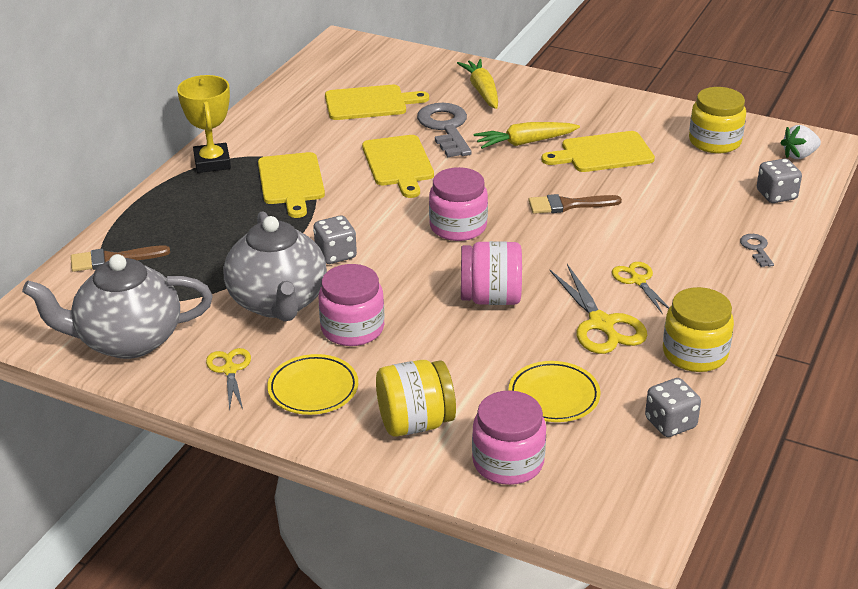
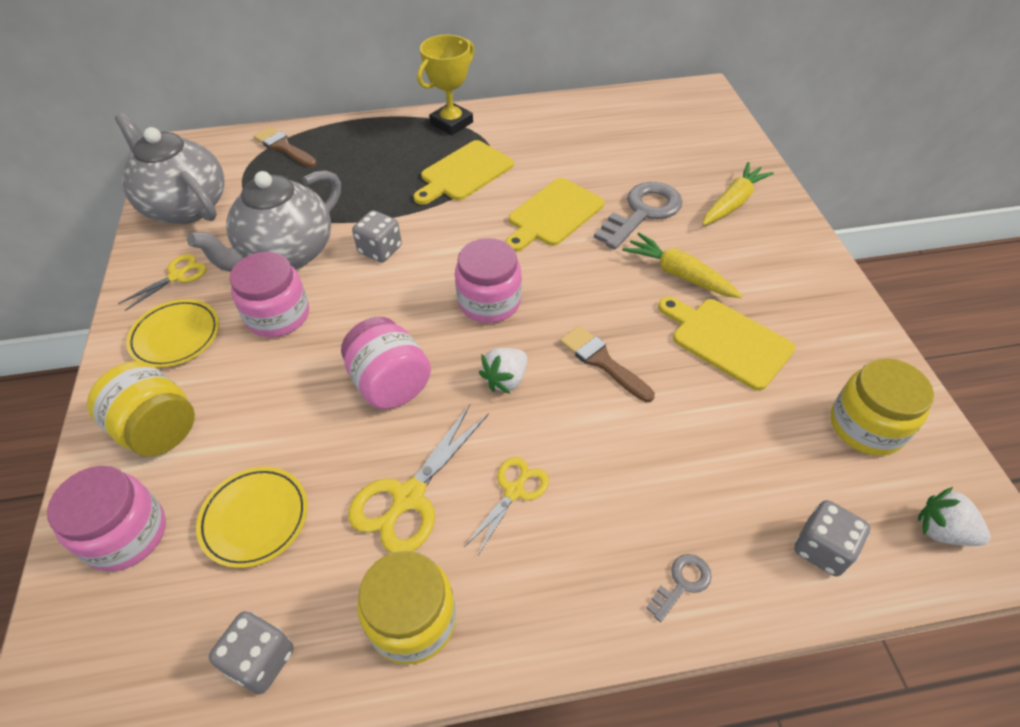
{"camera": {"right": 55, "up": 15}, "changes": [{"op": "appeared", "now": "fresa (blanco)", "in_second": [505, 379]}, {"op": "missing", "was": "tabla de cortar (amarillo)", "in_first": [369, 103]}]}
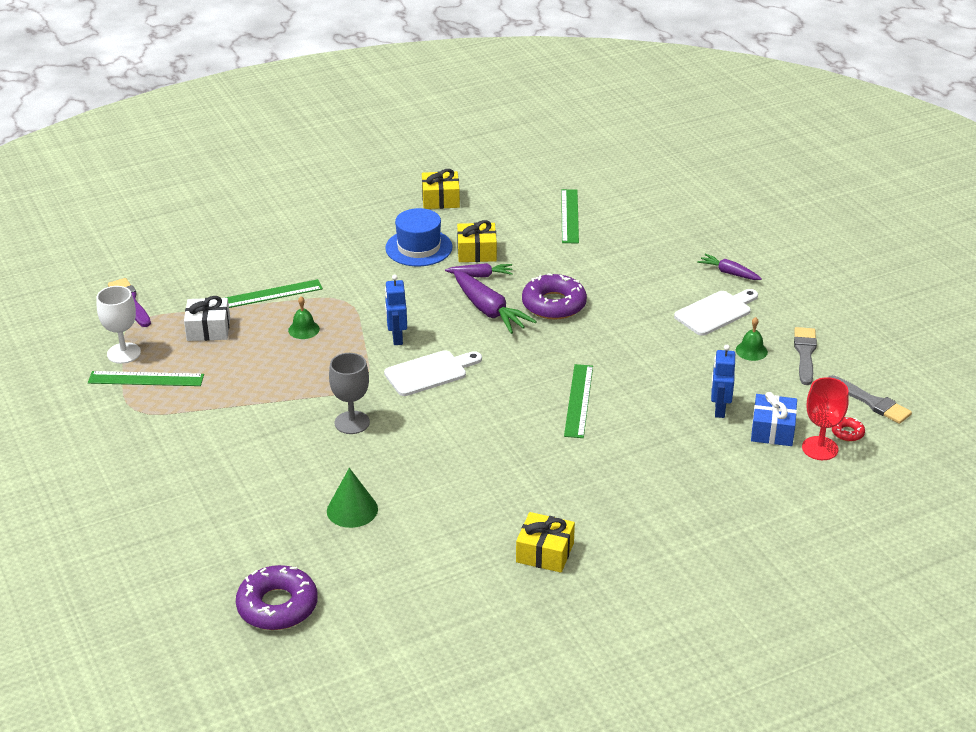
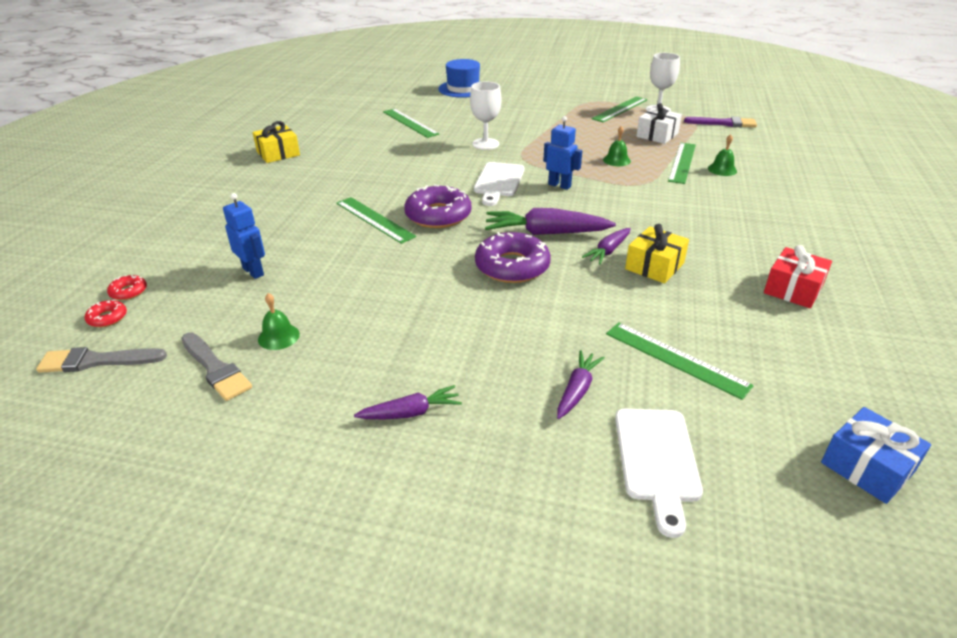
{"camera": {"right": 130, "up": 0}, "changes": [{"op": "exchanged", "was": "copa (rojo)", "now": "rosquilla (rojo)", "in_first": [820, 448], "in_second": [128, 292]}, {"op": "exchanged", "was": "cono (verde)", "now": "regla (verde)", "in_first": [352, 510], "in_second": [410, 123]}, {"op": "relocated", "was": "rosquilla (morado)", "in_first": [277, 606], "in_second": [438, 215]}, {"op": "relocated", "was": "sombrero (azul)", "in_first": [419, 248], "in_second": [463, 89]}, {"op": "colour", "was": "copa (gris)", "now": "copa (blanco)", "in_first": [352, 422], "in_second": [485, 144]}, {"op": "appeared", "now": "zanahoria (morado)", "in_second": [577, 390]}, {"op": "relocated", "was": "tabla de cortar (blanco)", "in_first": [716, 312], "in_second": [657, 460]}, {"op": "appeared", "now": "campana (verde)", "in_second": [722, 169]}, {"op": "colour", "was": "regalo (amarillo)", "now": "regalo (rojo)", "in_first": [440, 199], "in_second": [793, 289]}, {"op": "relocated", "was": "regalo (azul)", "in_first": [772, 430], "in_second": [867, 467]}]}
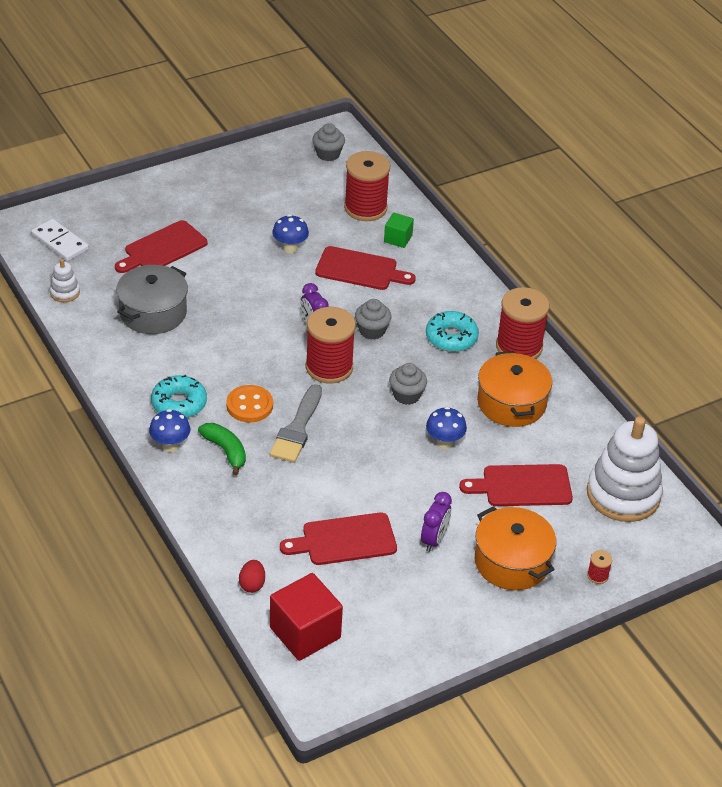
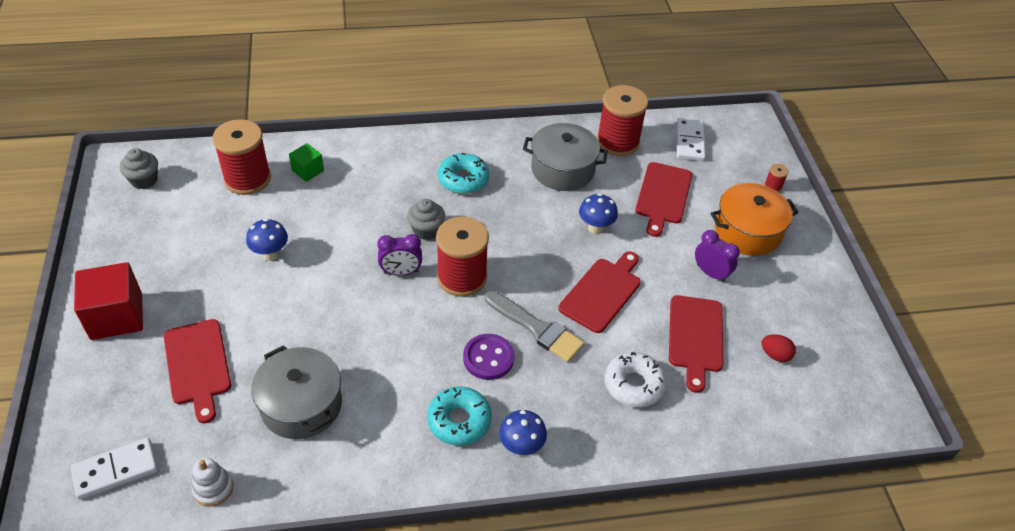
{"camera": {"right": -70, "up": 5}, "changes": [{"op": "relocated", "was": "cubo (rojo)", "in_first": [305, 632], "in_second": [116, 316]}, {"op": "colour", "was": "botón (naranja)", "now": "botón (morado)", "in_first": [249, 405], "in_second": [488, 358]}, {"op": "colour", "was": "olla (naranja)", "now": "olla (gris)", "in_first": [511, 403], "in_second": [562, 169]}, {"op": "relocated", "was": "tabla de cortar (rojo)", "in_first": [360, 269], "in_second": [602, 292]}, {"op": "relocated", "was": "carrete (rojo)", "in_first": [519, 347], "in_second": [617, 142]}, {"op": "appeared", "now": "rosquilla (blanco)", "in_second": [634, 384]}, {"op": "exchanged", "was": "juguete apilable (blanco)", "now": "ficha de dominó (blanco)", "in_first": [623, 494], "in_second": [689, 142]}, {"op": "relocated", "was": "huevo (rojo)", "in_first": [252, 584], "in_second": [775, 355]}, {"op": "missing", "was": "plátano (verde)", "in_first": [226, 451]}, {"op": "missing", "was": "magdalena (gris)", "in_first": [406, 395]}]}
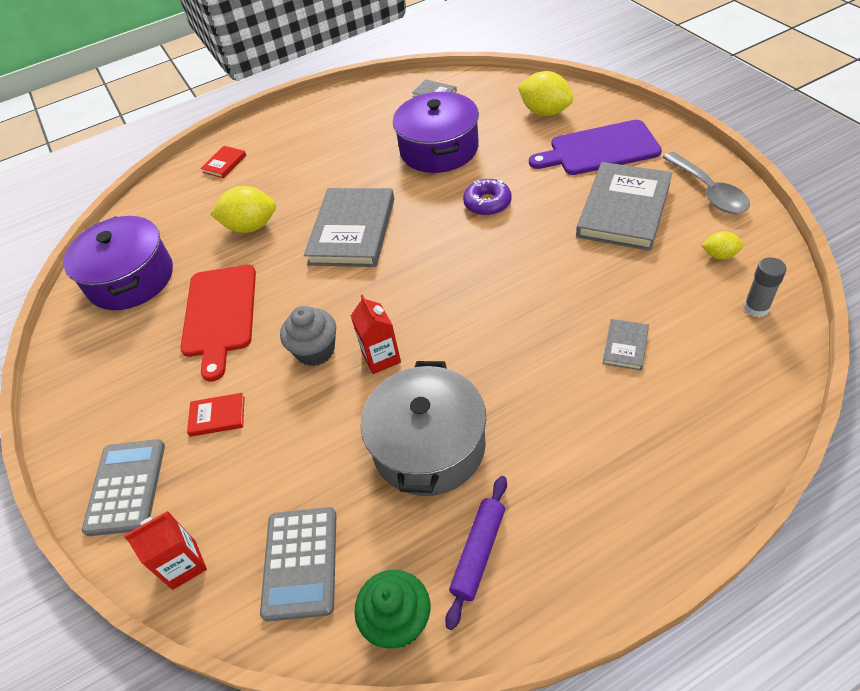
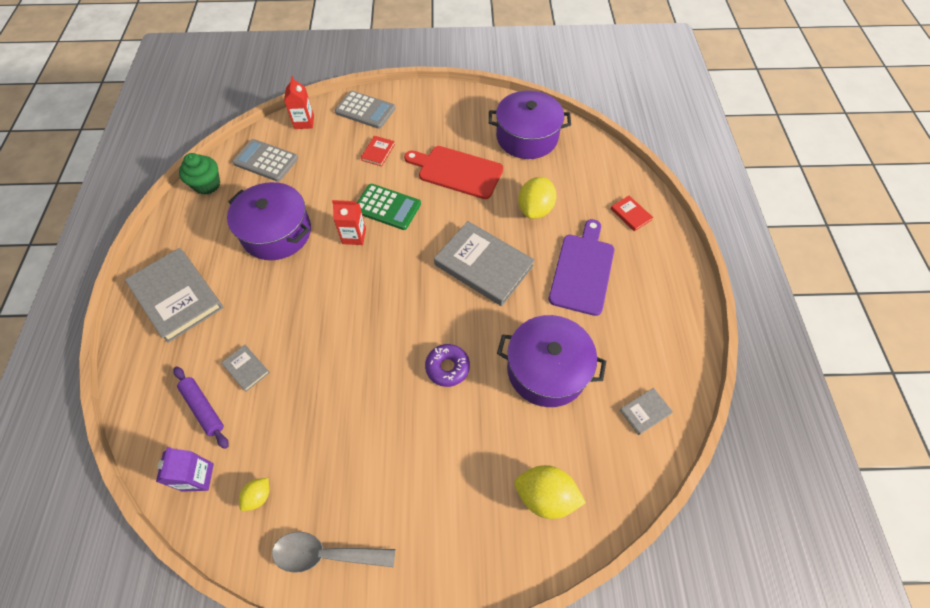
{"camera": {"right": 110, "up": 10}, "changes": [{"op": "relocated", "was": "libro (gris)", "in_first": [624, 210], "in_second": [177, 296]}, {"op": "exchanged", "was": "barra de pegamento (gris)", "now": "cartón de leche (morado)", "in_first": [756, 308], "in_second": [198, 477]}, {"op": "relocated", "was": "rodillo (morado)", "in_first": [478, 552], "in_second": [203, 408]}, {"op": "colour", "was": "olla (gris)", "now": "olla (morado)", "in_first": [429, 446], "in_second": [276, 232]}, {"op": "exchanged", "was": "magdalena (gris)", "now": "calculadora (verde)", "in_first": [315, 351], "in_second": [387, 207]}, {"op": "spun", "was": "limón (amarillo)", "in_first": [545, 112], "in_second": [545, 496], "clockwise": 45}, {"op": "relocated", "was": "tabla de cortar (morado)", "in_first": [599, 149], "in_second": [582, 270]}]}
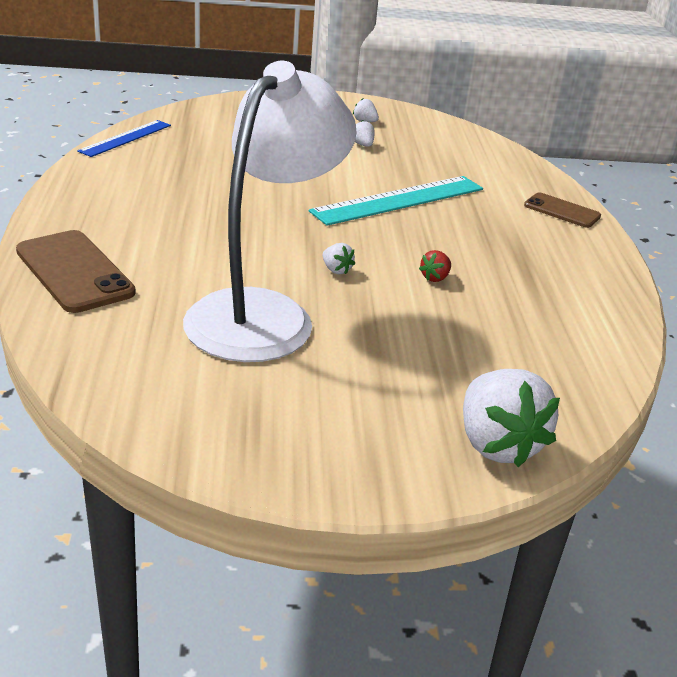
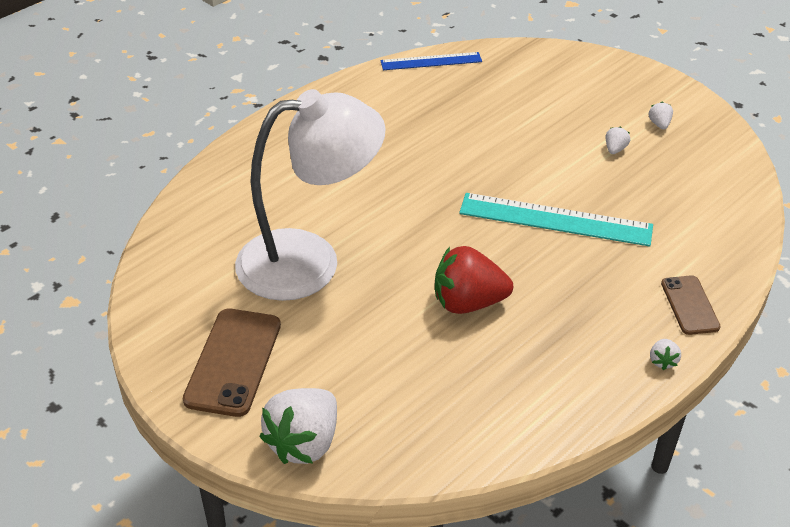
{"camera": {"right": 50, "up": 10}, "changes": [{"op": "relocated", "was": "móvil (marrón)", "in_first": [74, 272], "in_second": [233, 362]}, {"op": "size", "was": "fresa (rojo)", "in_first": [435, 278], "in_second": [468, 303], "ratio": 2.32}, {"op": "relocated", "was": "fresa (blanco)", "in_first": [336, 270], "in_second": [662, 361]}]}
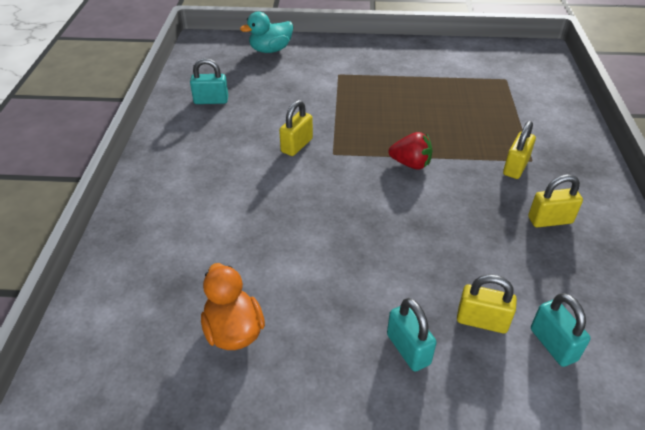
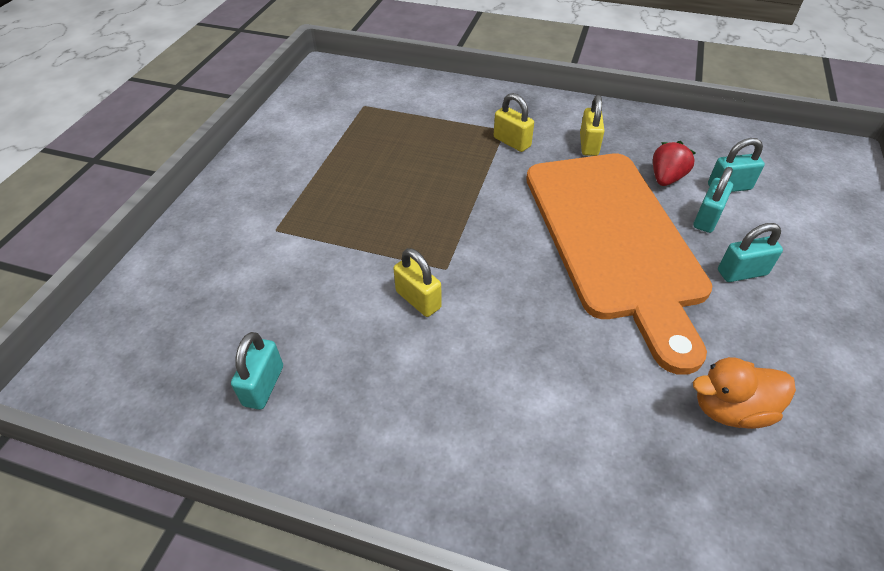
{"camera": {"right": -75, "up": 5}, "changes": [{"op": "appeared", "now": "tabla de cortar (naranja)", "in_second": [614, 239]}, {"op": "relocated", "was": "fresa (rojo)", "in_first": [411, 164], "in_second": [666, 178]}, {"op": "colour", "was": "candado (amarillo)", "now": "candado (turquesa)", "in_first": [482, 321], "in_second": [707, 218]}, {"op": "missing", "was": "pato (turquesa)", "in_first": [270, 50]}]}
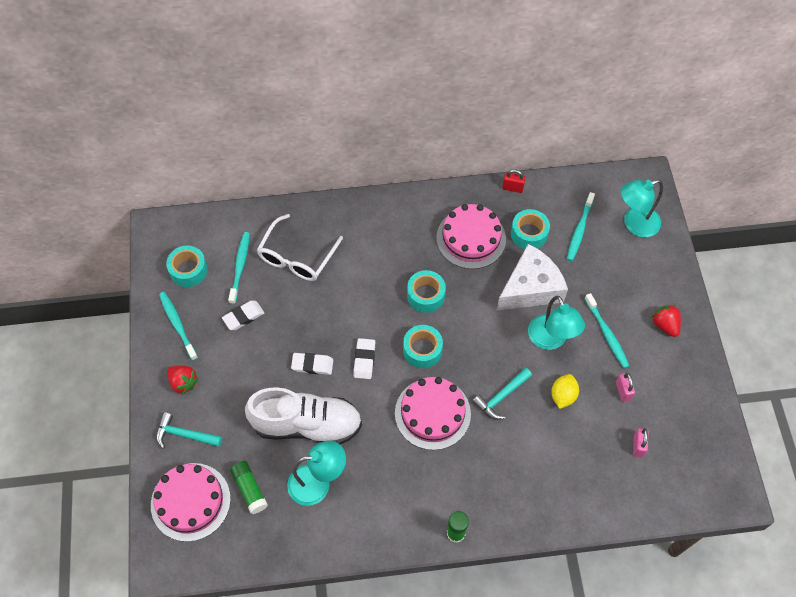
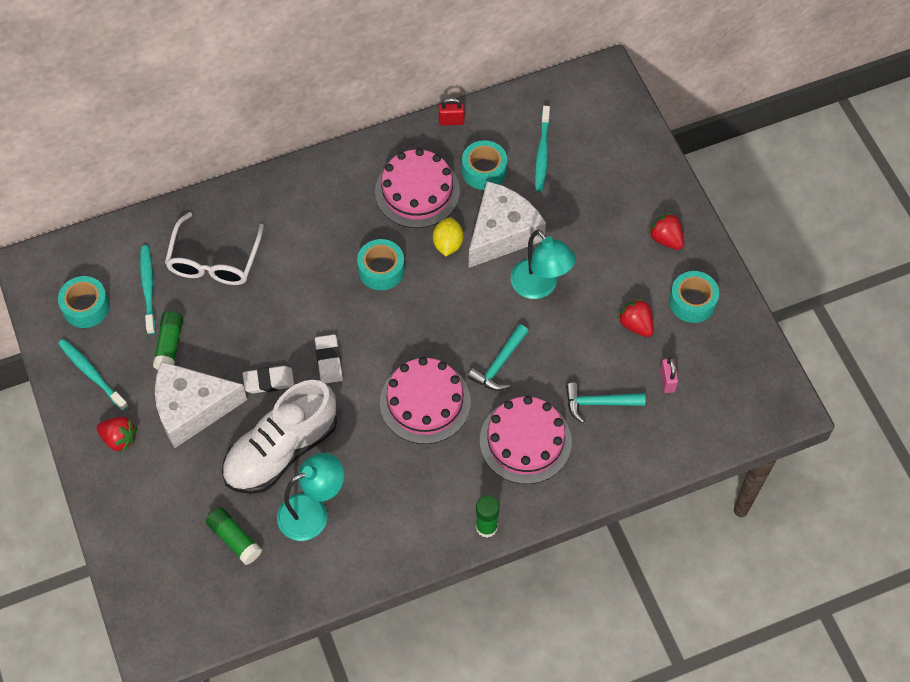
{"camera": {"right": -15, "up": 0}, "changes": [{"op": "exchanged", "was": "goma de borrar (blanco)", "now": "barra de pegamento (verde)", "in_first": [243, 316], "in_second": [169, 345]}, {"op": "appeared", "now": "queso (blanco)", "in_second": [192, 408]}, {"op": "spun", "was": "zapato (blanco)", "in_first": [307, 425], "in_second": [281, 450], "clockwise": 150}, {"op": "relocated", "was": "limón (amarillo)", "in_first": [563, 395], "in_second": [448, 244]}, {"op": "relocated", "was": "tarta (rosa)", "in_first": [190, 501], "in_second": [525, 441]}, {"op": "relocated", "was": "martillo (turquesa)", "in_first": [184, 434], "in_second": [598, 403]}, {"op": "exchanged", "was": "candado (rosa)", "now": "fresa (rojo)", "in_first": [623, 391], "in_second": [636, 324]}, {"op": "relocated", "was": "cinta adhesiva (turquesa)", "in_first": [422, 350], "in_second": [692, 302]}, {"op": "missing", "was": "cepillo de dientes (turquesa)", "in_first": [607, 334]}, {"op": "missing", "was": "lámpara (turquesa)", "in_first": [634, 224]}]}
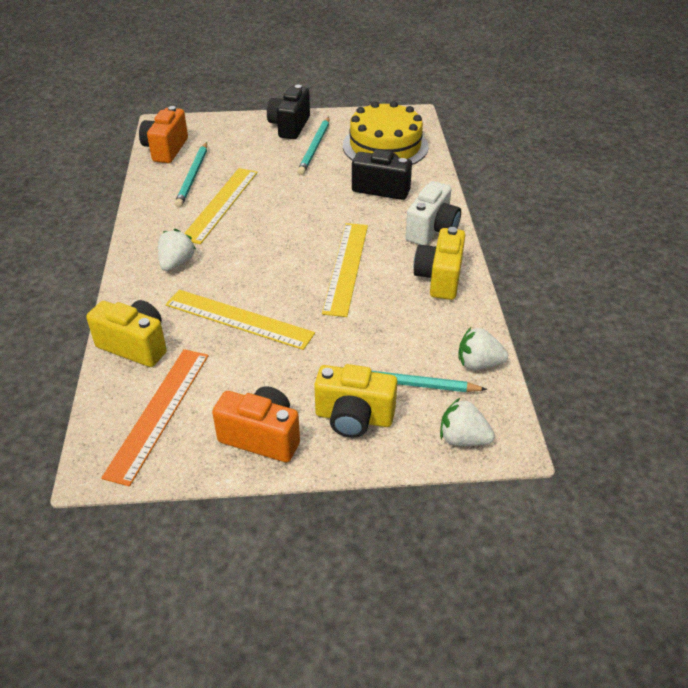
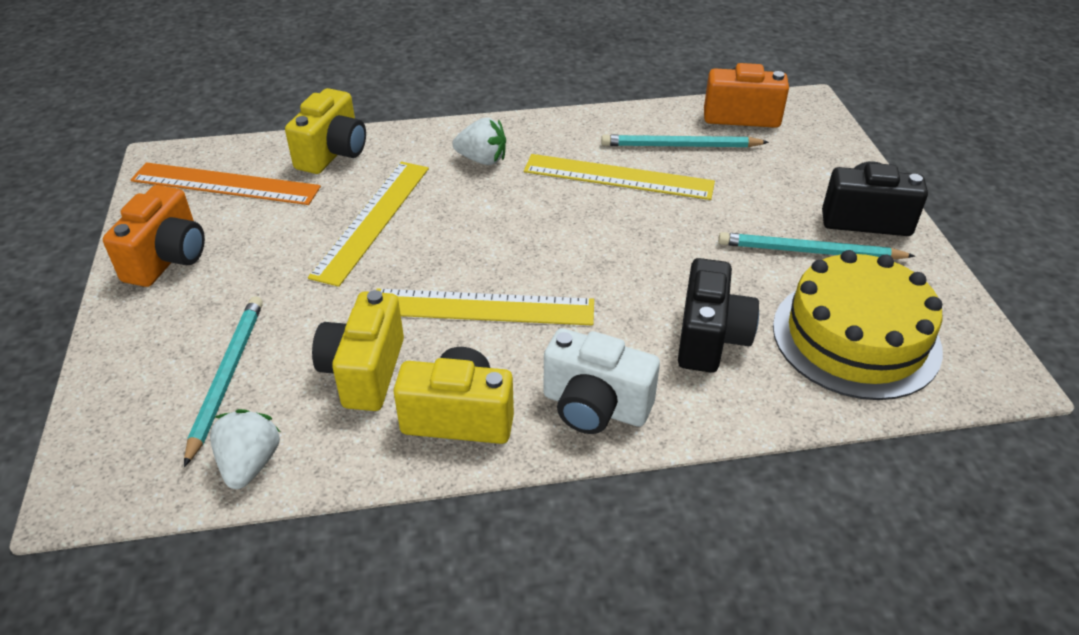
{"camera": {"right": 85, "up": 0}, "changes": [{"op": "relocated", "was": "cámara (amarillo)", "in_first": [354, 418], "in_second": [364, 372]}, {"op": "missing", "was": "fresa (blanco)", "in_first": [463, 439]}]}
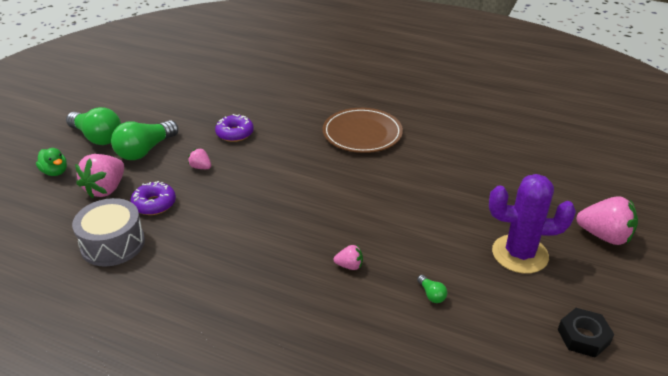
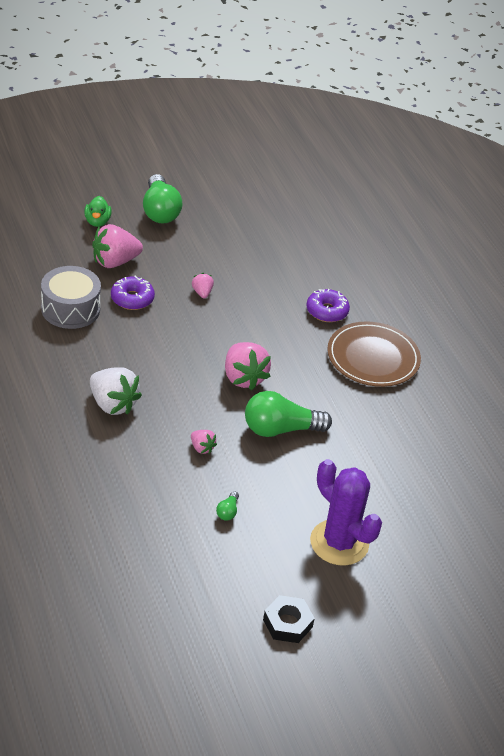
{"camera": {"right": 40, "up": 5}, "changes": [{"op": "appeared", "now": "fresa (blanco)", "in_second": [113, 404]}, {"op": "relocated", "was": "fresa (rosa)", "in_first": [604, 236], "in_second": [243, 378]}, {"op": "relocated", "was": "bombilla (verde)", "in_first": [145, 150], "in_second": [280, 429]}, {"op": "relocated", "was": "rosquilla (morado)", "in_first": [235, 133], "in_second": [327, 311]}]}
